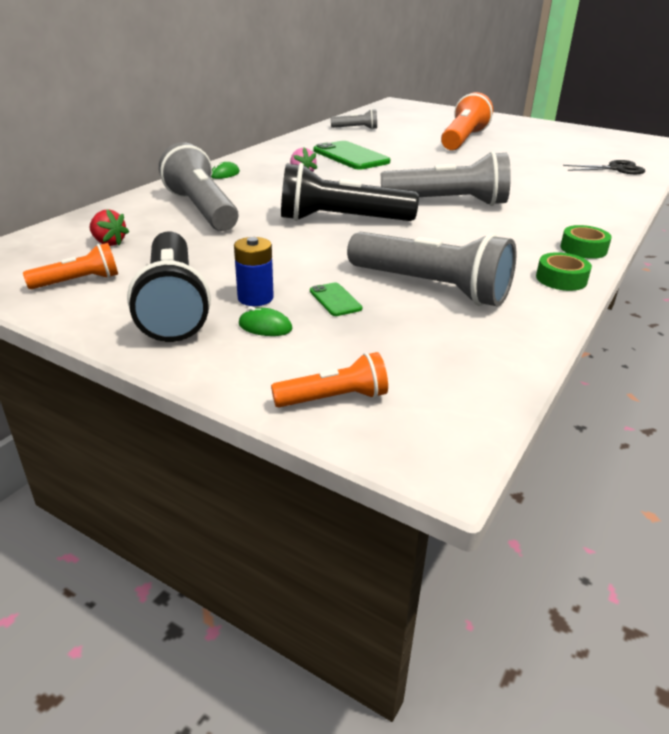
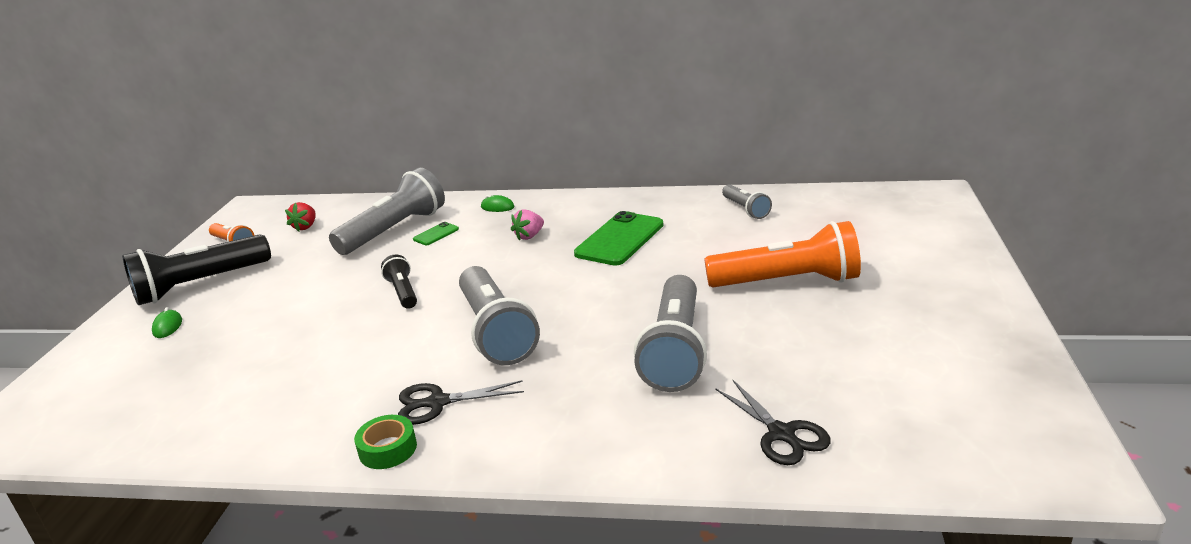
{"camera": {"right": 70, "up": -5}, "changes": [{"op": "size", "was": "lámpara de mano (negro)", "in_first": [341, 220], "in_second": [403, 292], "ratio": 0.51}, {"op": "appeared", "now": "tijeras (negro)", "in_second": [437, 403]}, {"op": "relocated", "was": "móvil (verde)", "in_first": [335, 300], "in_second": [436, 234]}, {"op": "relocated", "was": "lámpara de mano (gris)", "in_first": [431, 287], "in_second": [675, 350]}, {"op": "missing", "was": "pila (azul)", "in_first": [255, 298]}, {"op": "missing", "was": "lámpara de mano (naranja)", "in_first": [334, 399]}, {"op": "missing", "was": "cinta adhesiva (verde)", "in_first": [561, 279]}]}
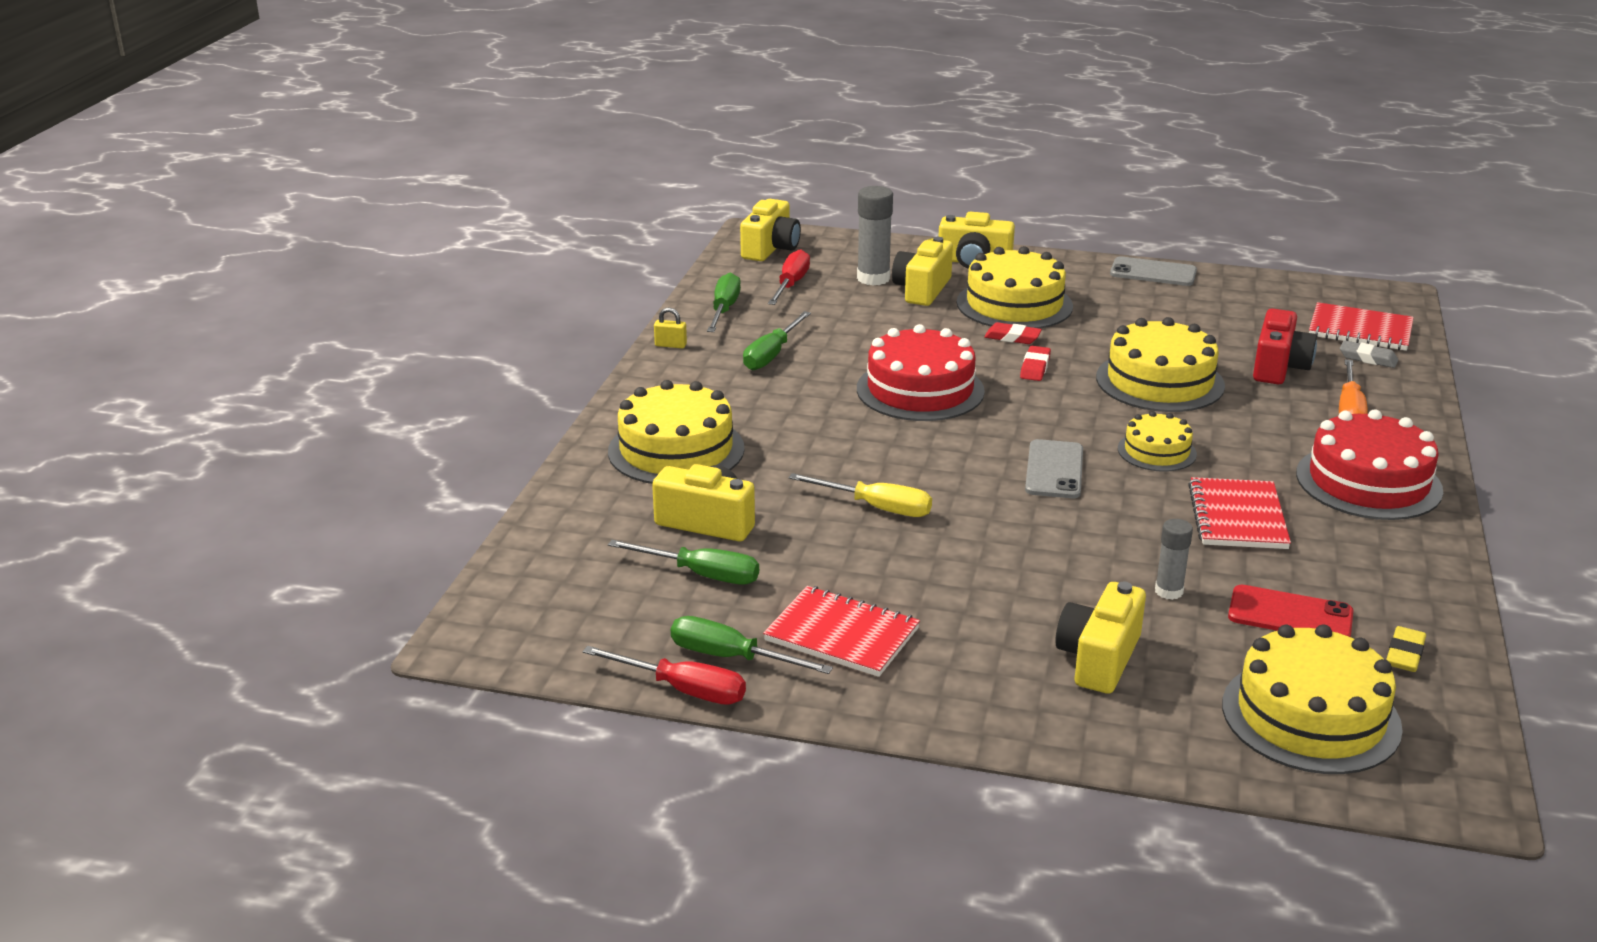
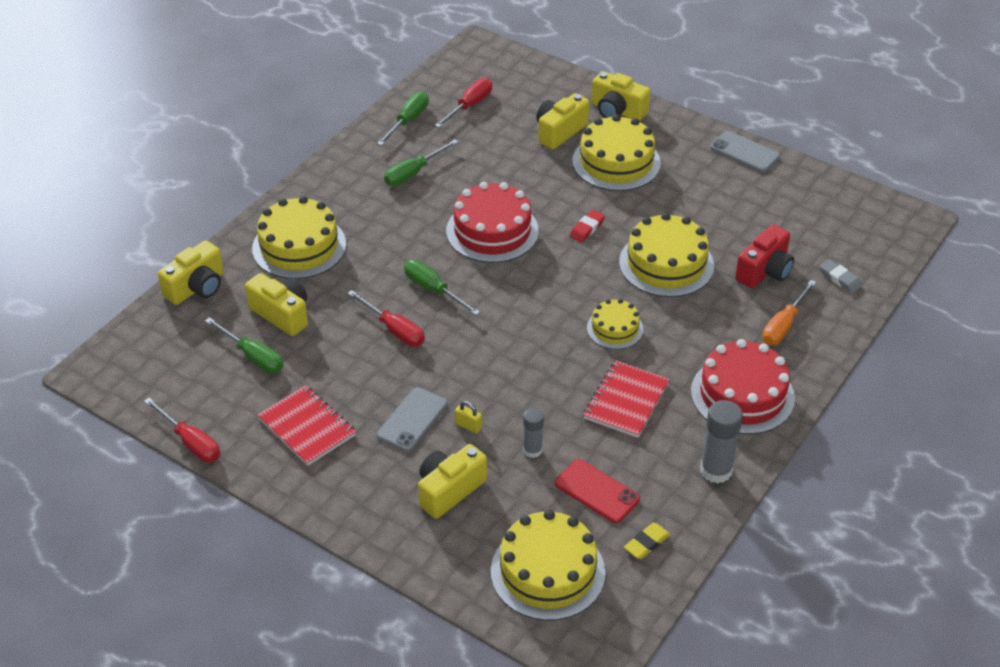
{"camera": {"right": 20, "up": 15}, "changes": [{"op": "relocated", "was": "cámara (amarillo)", "in_first": [771, 249], "in_second": [197, 287]}, {"op": "colour", "was": "destornillador (amarillo)", "now": "destornillador (rojo)", "in_first": [876, 508], "in_second": [394, 330]}, {"op": "relocated", "was": "móvil (gris)", "in_first": [1054, 470], "in_second": [412, 420]}, {"op": "relocated", "was": "destornillador (verde)", "in_first": [731, 657], "in_second": [433, 290]}, {"op": "relocated", "was": "candado (amarillo)", "in_first": [670, 345], "in_second": [468, 426]}, {"op": "relocated", "was": "barra de pegamento (gris)", "in_first": [873, 278], "in_second": [716, 470]}, {"op": "missing", "was": "goma de borrar (rojo)", "in_first": [1012, 337]}, {"op": "missing", "was": "cuaderno (rojo)", "in_first": [1360, 330]}]}
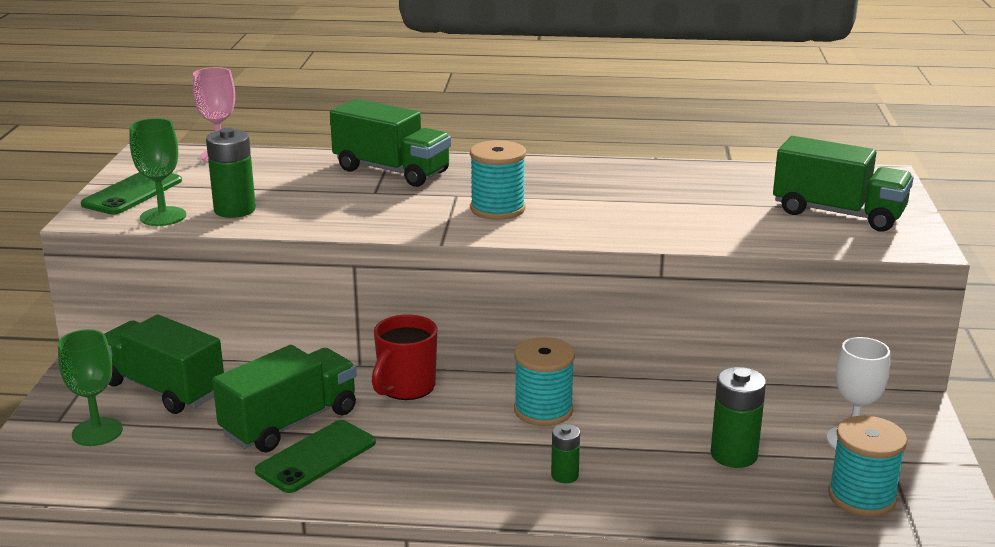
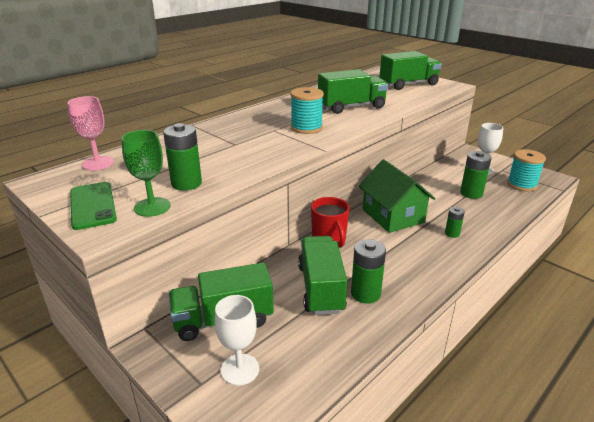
{"camera": {"right": -50, "up": 5}, "changes": [{"op": "colour", "was": "copa (verde)", "now": "copa (blanco)", "in_first": [97, 432], "in_second": [240, 369]}, {"op": "relocated", "was": "camión (verde)", "in_first": [392, 171], "in_second": [351, 107]}, {"op": "exchanged", "was": "móvil (verde)", "now": "pila (verde)", "in_first": [316, 457], "in_second": [365, 293]}, {"op": "exchanged", "was": "carrete (turquesa)", "now": "casa (verde)", "in_first": [543, 410], "in_second": [392, 216]}]}
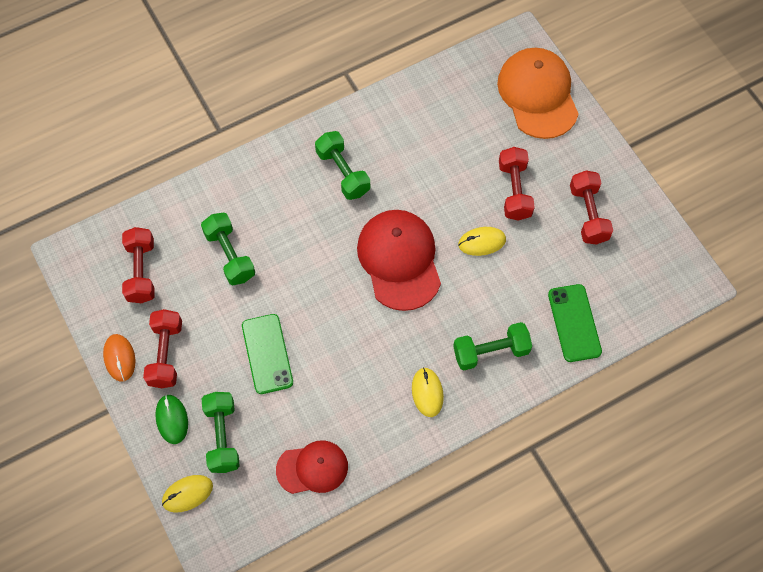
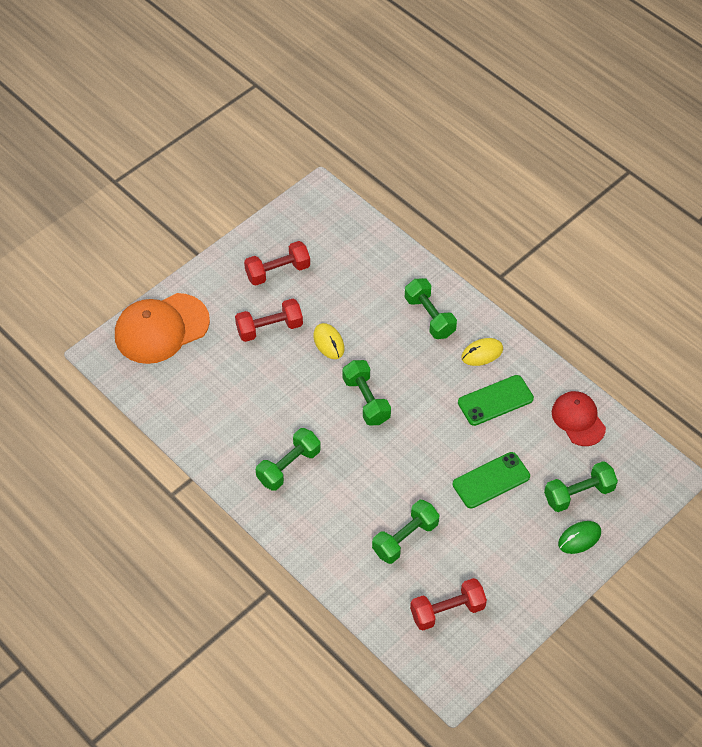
{"camera": {"right": -105, "up": -10}, "changes": [{"op": "exchanged", "was": "gorra (rojo)", "now": "mancuerna (verde)", "in_first": [399, 260], "in_second": [366, 400]}, {"op": "relocated", "was": "móvil (verde)", "in_first": [574, 323], "in_second": [495, 400]}, {"op": "missing", "was": "ratón (naranja)", "in_first": [119, 358]}, {"op": "missing", "was": "mancuerna (rojo)", "in_first": [166, 354]}, {"op": "missing", "was": "ratón (amarillo)", "in_first": [187, 494]}]}
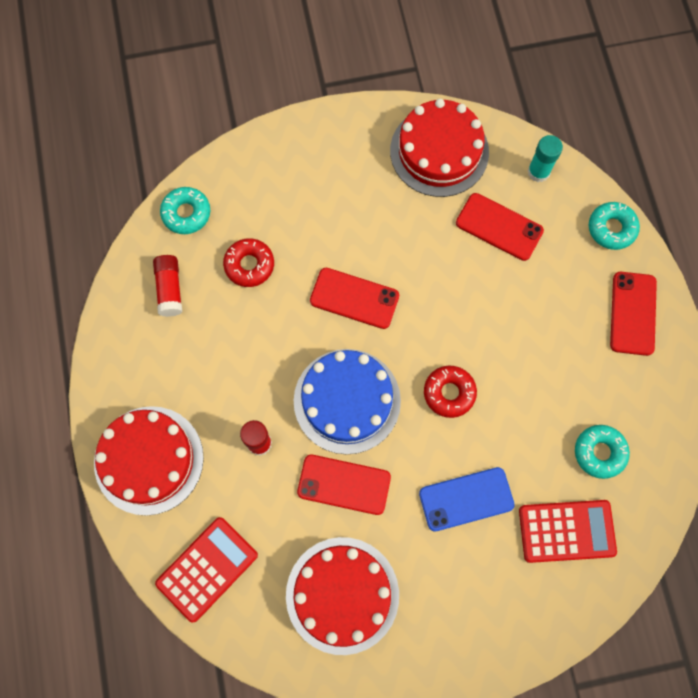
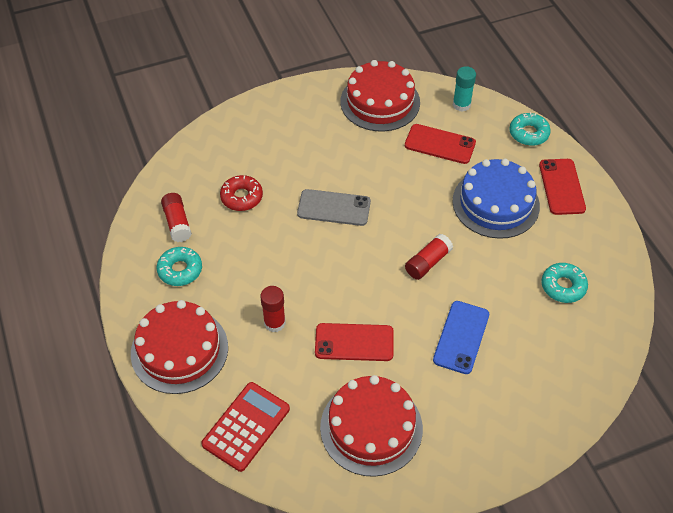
{"camera": {"right": -10, "up": -20}, "changes": [{"op": "relocated", "was": "rosquilla (turquesa)", "in_first": [186, 213], "in_second": [180, 270]}, {"op": "colour", "was": "móvil (rojo)", "now": "móvil (gris)", "in_first": [354, 298], "in_second": [334, 208]}, {"op": "exchanged", "was": "rosquilla (rojo)", "now": "barra de pegamento (rojo)", "in_first": [449, 393], "in_second": [428, 262]}, {"op": "spun", "was": "móvil (azul)", "in_first": [466, 499], "in_second": [461, 337], "clockwise": -45}, {"op": "relocated", "was": "tarta (azul)", "in_first": [347, 401], "in_second": [495, 203]}, {"op": "missing", "was": "calculadora (rojo)", "in_first": [566, 531]}]}
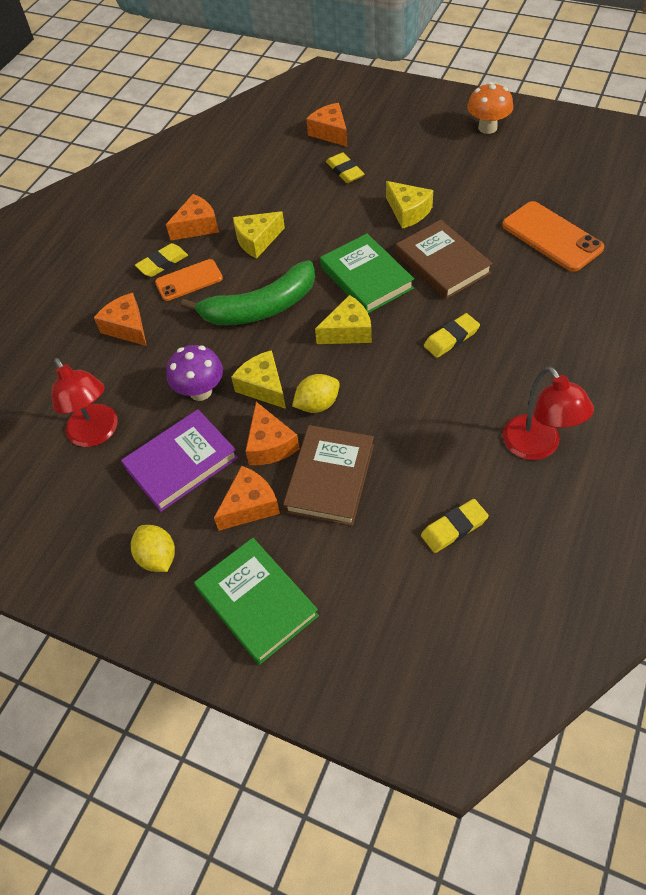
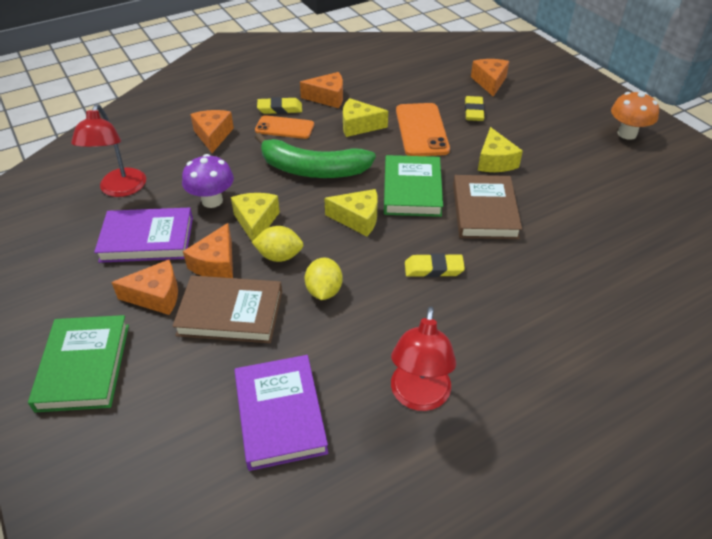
{"camera": {"right": 30, "up": -10}, "changes": [{"op": "spun", "was": "libro (marrón)", "in_first": [330, 478], "in_second": [230, 313], "clockwise": 45}, {"op": "exchanged", "was": "goma de borrar (amarillo)", "now": "libro (morado)", "in_first": [454, 528], "in_second": [280, 414]}, {"op": "relocated", "was": "limón (amarillo)", "in_first": [157, 557], "in_second": [324, 291]}, {"op": "relocated", "was": "móvil (naranja)", "in_first": [552, 236], "in_second": [422, 130]}]}
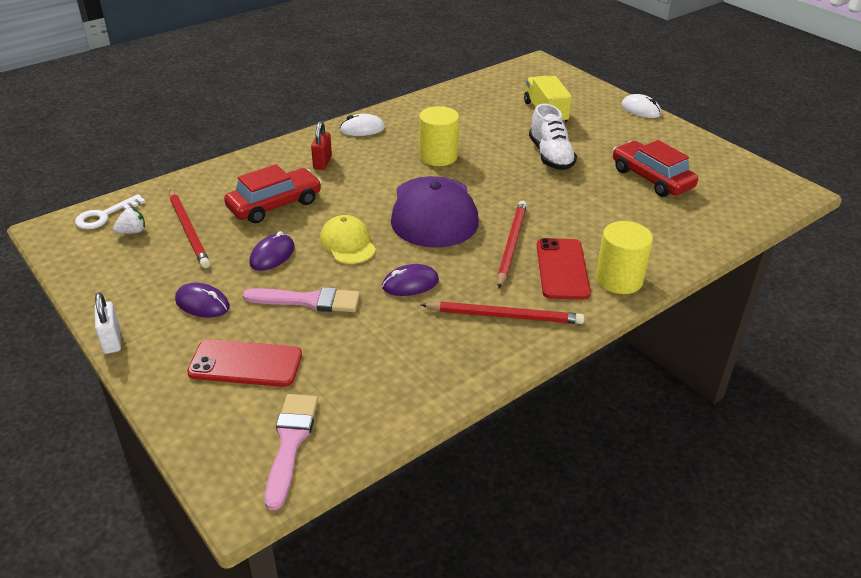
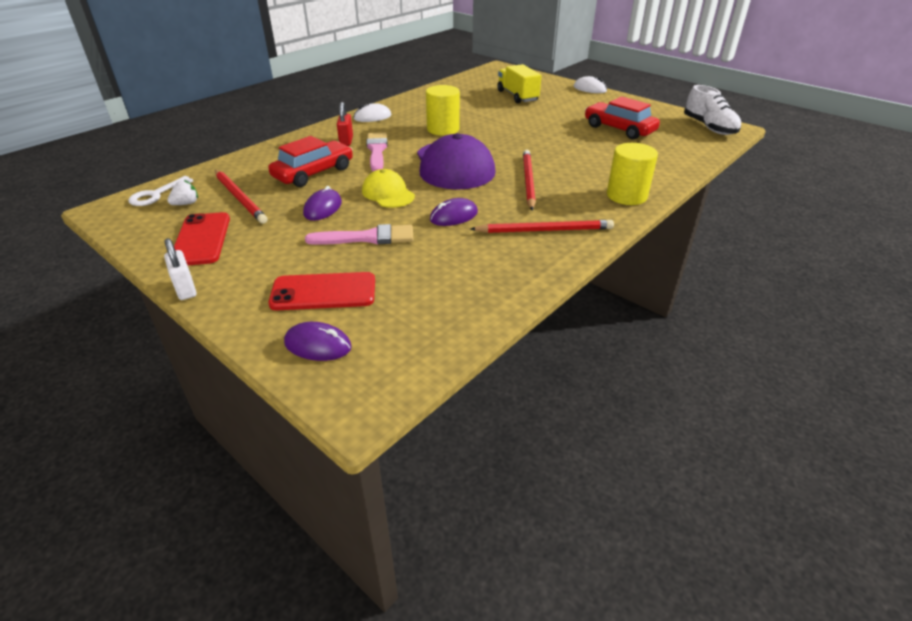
{"camera": {"right": -10, "up": 0}, "changes": [{"op": "relocated", "was": "móvil (rojo)", "in_first": [562, 269], "in_second": [201, 239]}, {"op": "relocated", "was": "ratón (morado)", "in_first": [202, 303], "in_second": [318, 345]}, {"op": "relocated", "was": "pincel (rosa)", "in_first": [290, 443], "in_second": [377, 151]}, {"op": "relocated", "was": "zapato (blanco)", "in_first": [550, 156], "in_second": [709, 127]}]}
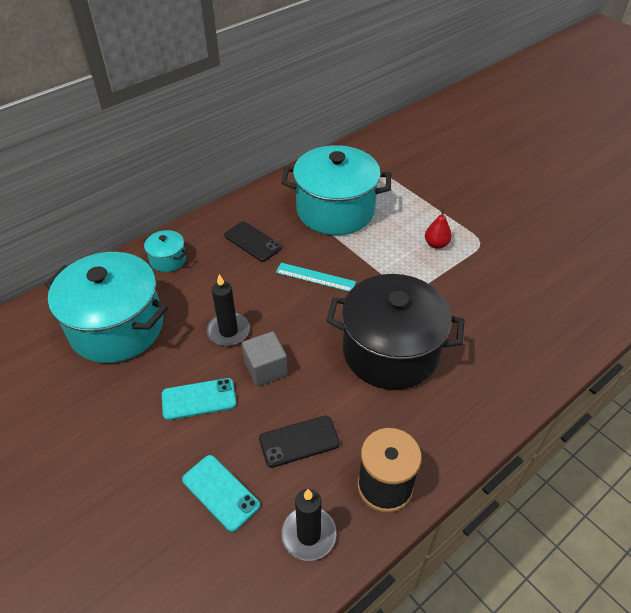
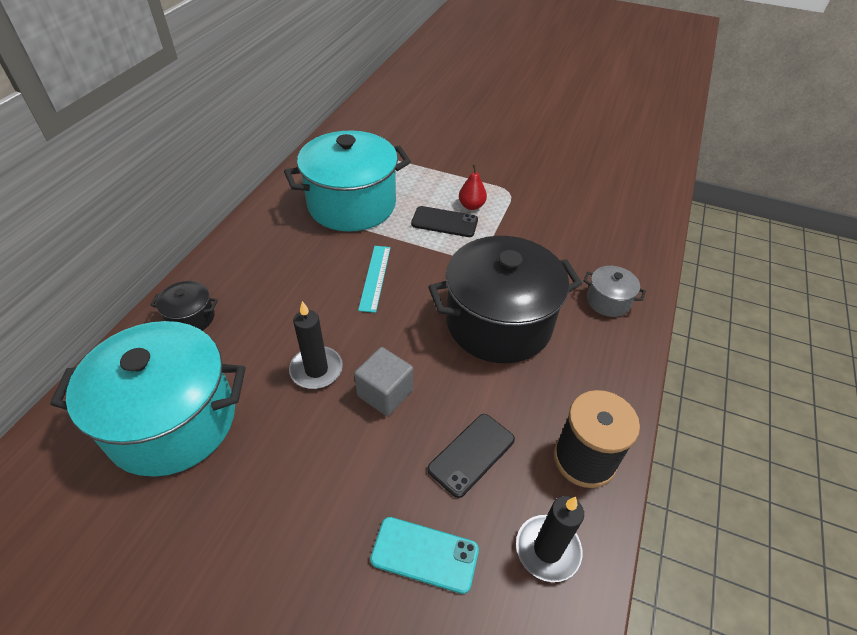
{"camera": {"right": -30, "up": 0}, "changes": [{"op": "colour", "was": "olla (turquesa)", "now": "olla (negro)", "in_first": [168, 260], "in_second": [191, 318]}, {"op": "spun", "was": "regla (turquesa)", "in_first": [315, 277], "in_second": [375, 277], "clockwise": -75}, {"op": "relocated", "was": "móvil (negro)", "in_first": [252, 241], "in_second": [444, 222]}, {"op": "appeared", "now": "olla (gris)", "in_second": [608, 301]}, {"op": "missing", "was": "móvil (turquesa)", "in_first": [199, 399]}]}
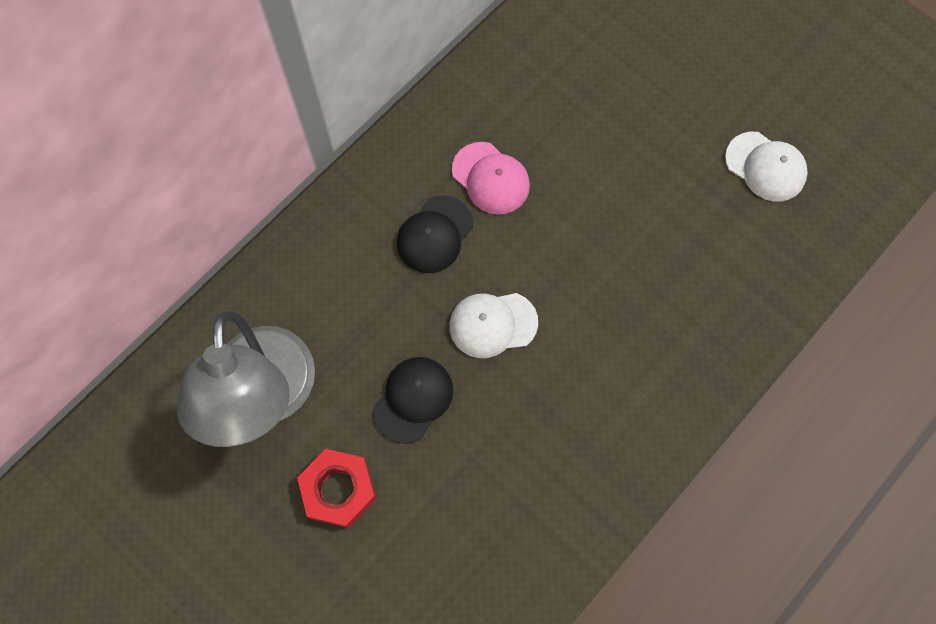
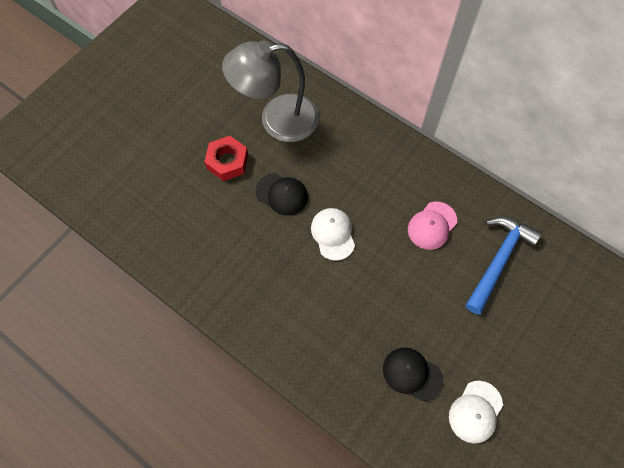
{"camera": {"right": 85, "up": -5}, "changes": [{"op": "relocated", "was": "gorra (negro)", "in_first": [434, 234], "in_second": [412, 374]}, {"op": "appeared", "now": "martillo (azul)", "in_second": [498, 260]}]}
